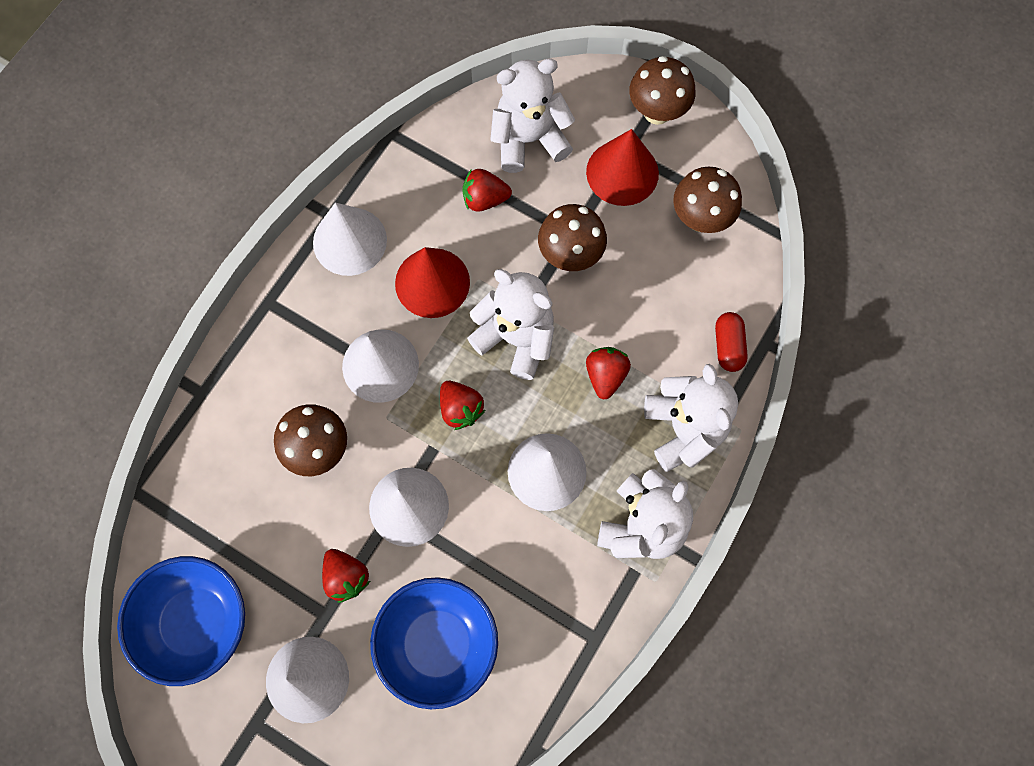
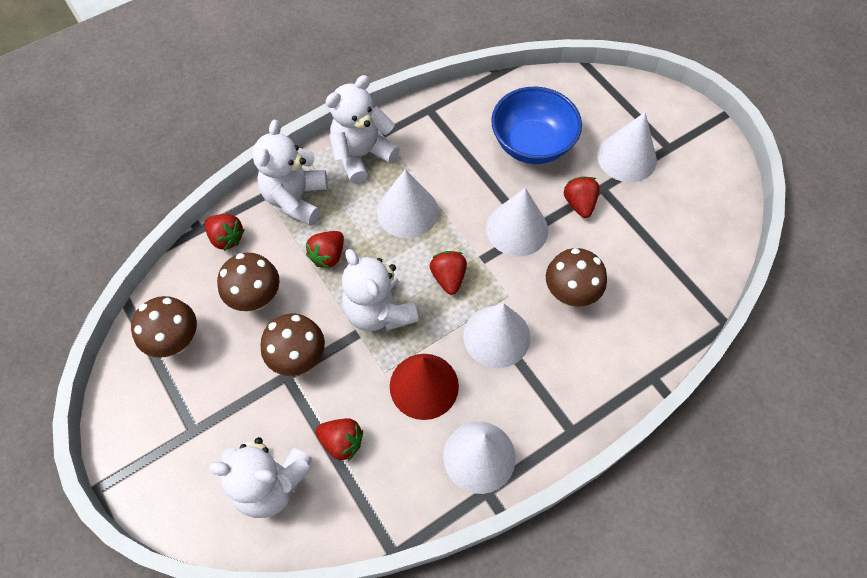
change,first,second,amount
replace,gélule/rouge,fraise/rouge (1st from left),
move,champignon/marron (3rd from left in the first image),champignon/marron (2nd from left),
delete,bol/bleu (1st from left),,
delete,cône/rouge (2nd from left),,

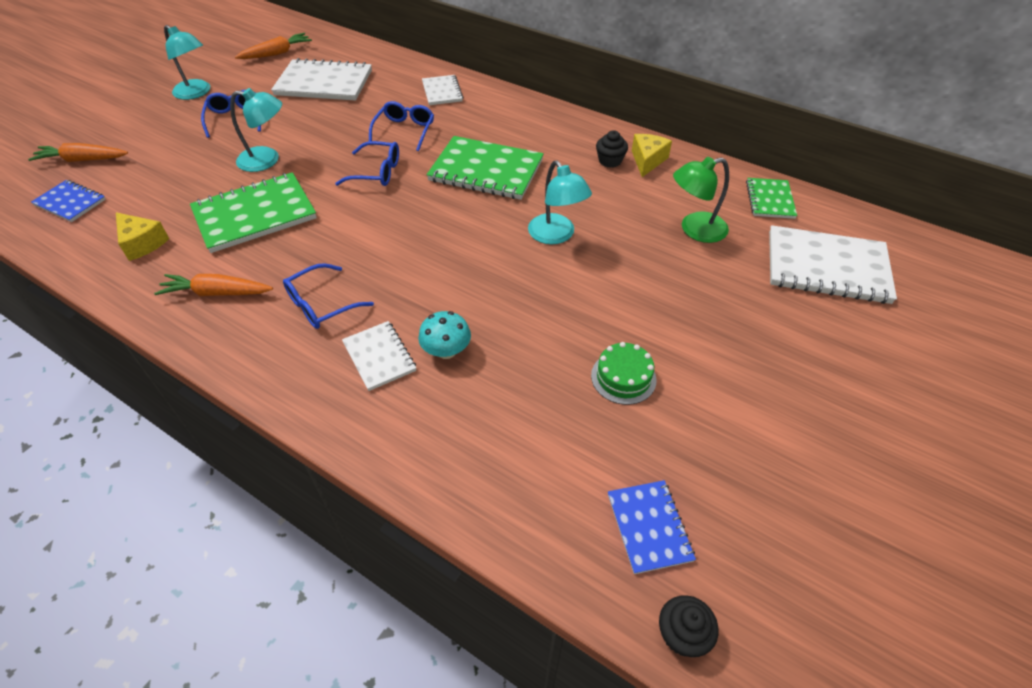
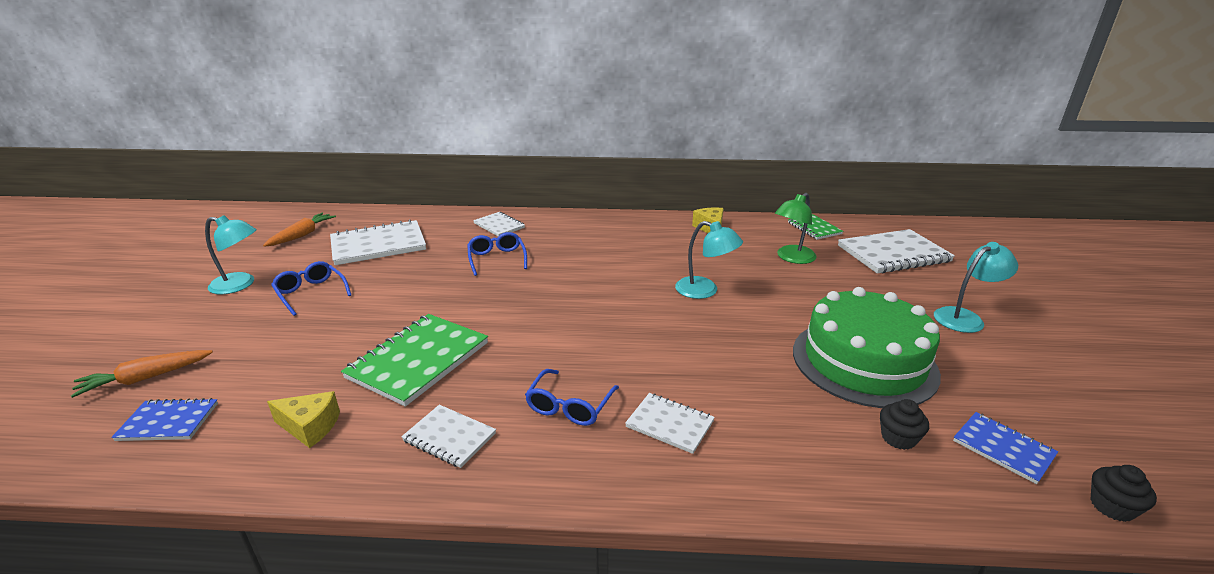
change,first,second,amount
replace,carotte/orange (2nd from left),carnet/blanc (2nd from left),
resize,gâteau/vert,,x2.40
move,muffin/noir (1st from left),,
move,lampe/turquoise (2nd from left in the first image),lampe/turquoise (3rd from left),
delete,lunettes/bleu (3rd from left),,
delete,champignon/turquoise,,
delete,carnet/vert (2nd from left),,

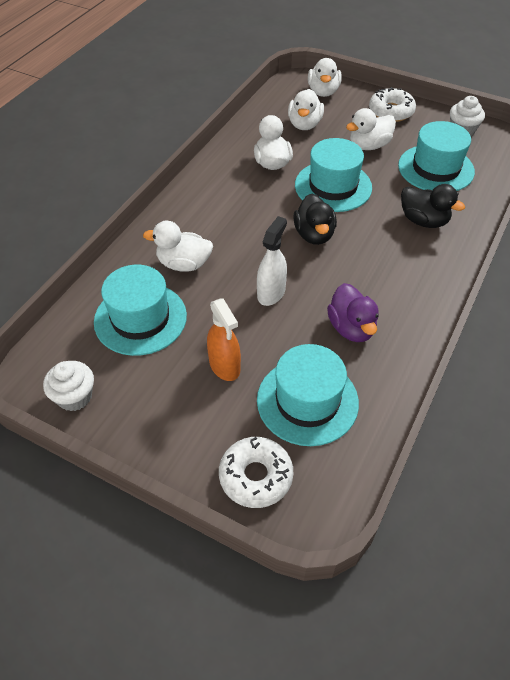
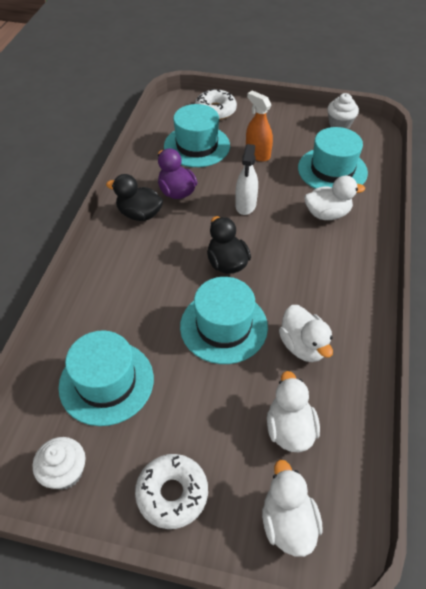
change,first,second,amount
move,canard/noir (2nd from left in the first image),canard/noir (1st from left),
delete,canard/blanc (5th from left),,

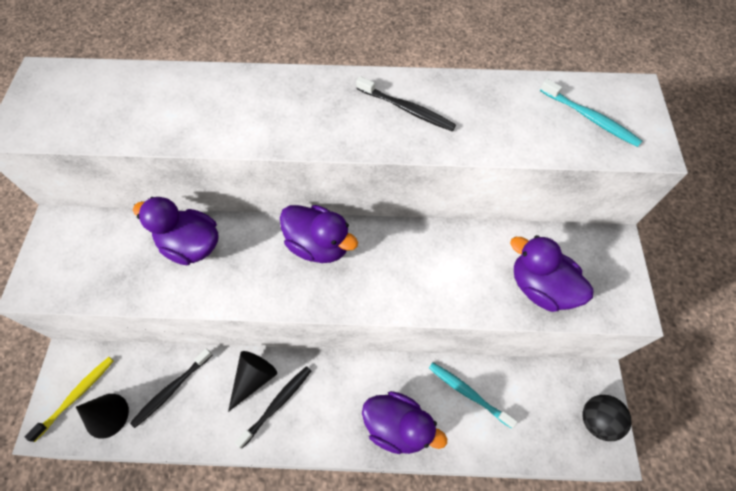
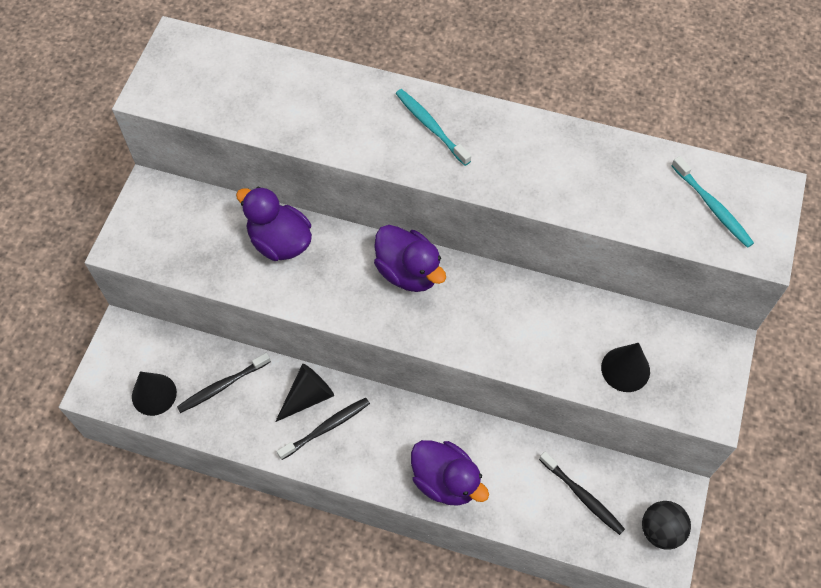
change,first,second,amount
move,brosse à dents/turquoise (1st from left),,
move,brosse à dents/noir (3rd from left),,
replace,canard/violet (4th from left),cône/noir (3rd from left),
delete,brosse à dents/jaune,,

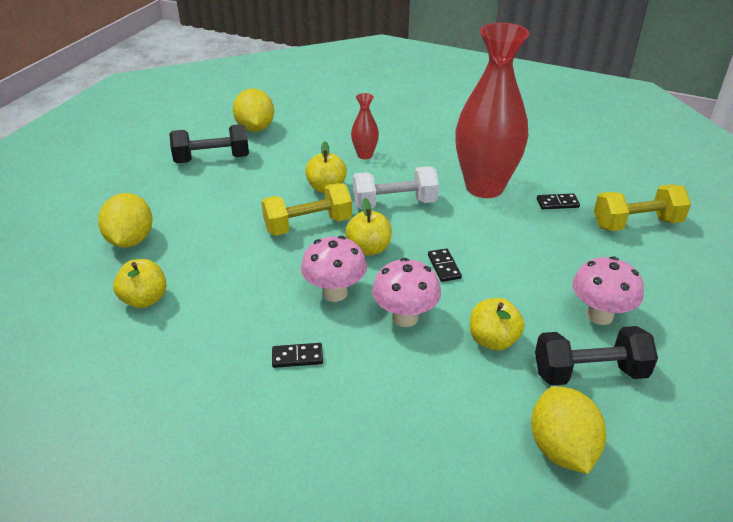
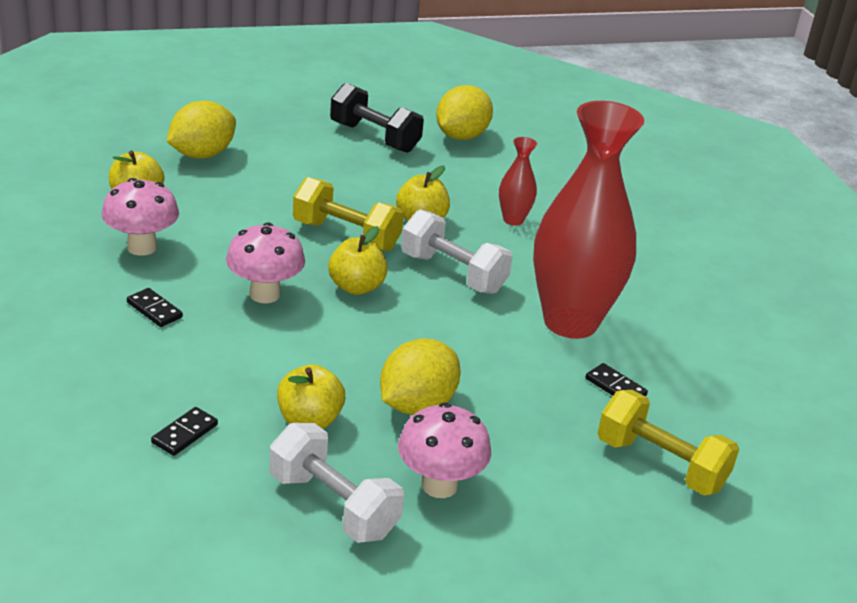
change,first,second,amount
move,champignon/rose (2nd from left in the first image),champignon/rose (1st from left),
move,domino/noir (2nd from left),,
recolor,haltère/noir (2nd from left),haltère/blanc (1st from left),
move,citron/jaune (3rd from left in the first image),citron/jaune (2nd from left),

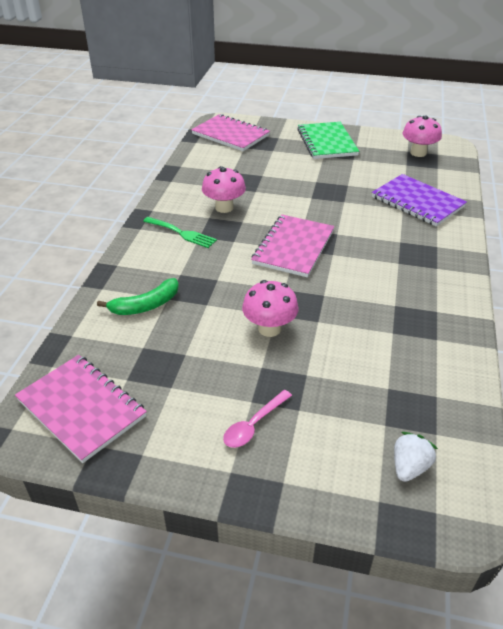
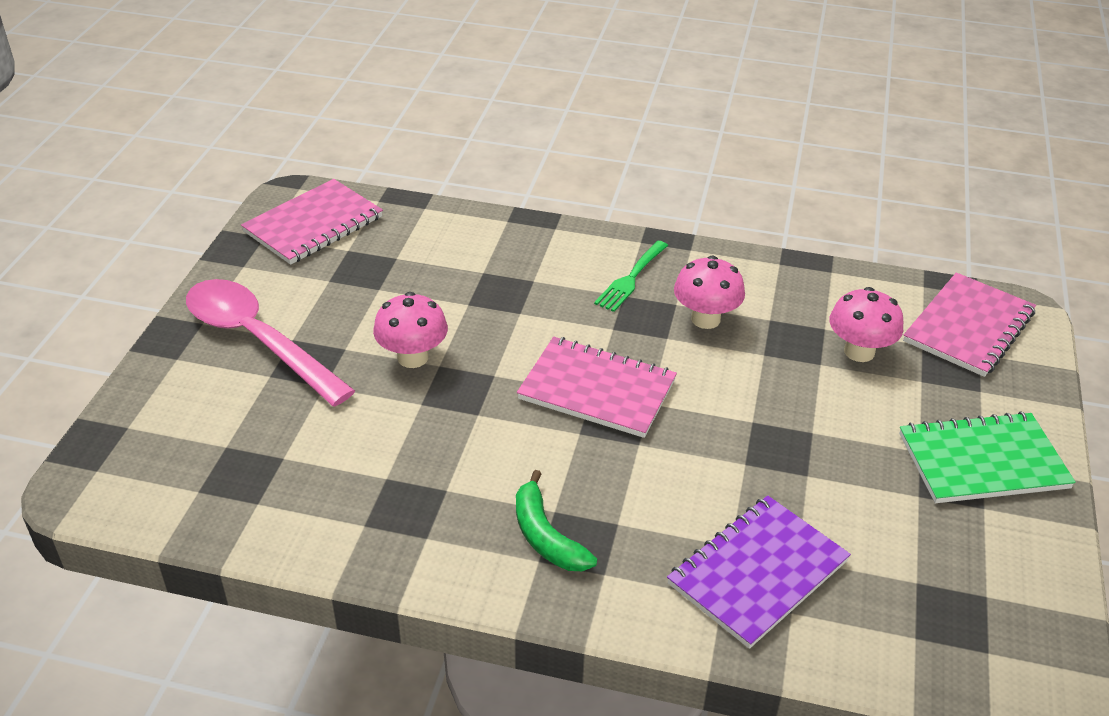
change,first,second,amount
resize,cuillère/rose,,x2.19
move,banane/vert,,
move,champignon/rose (3rd from left),,
delete,fraise/blanc,,

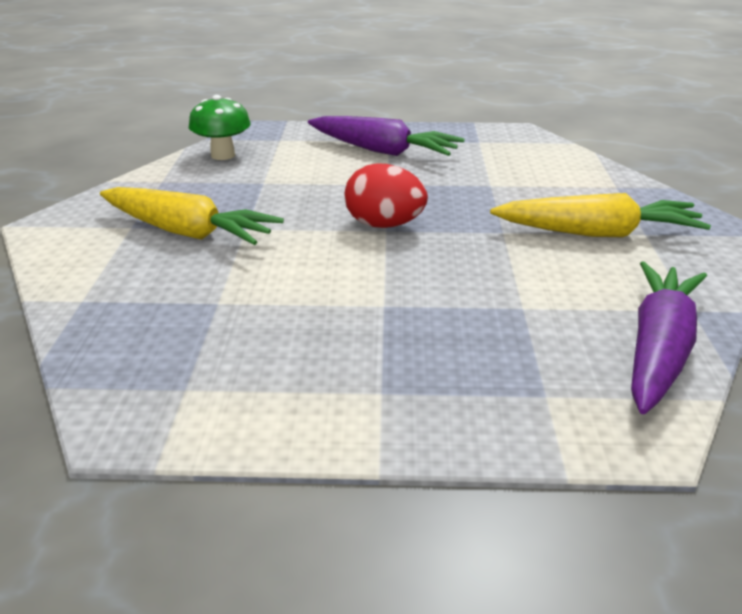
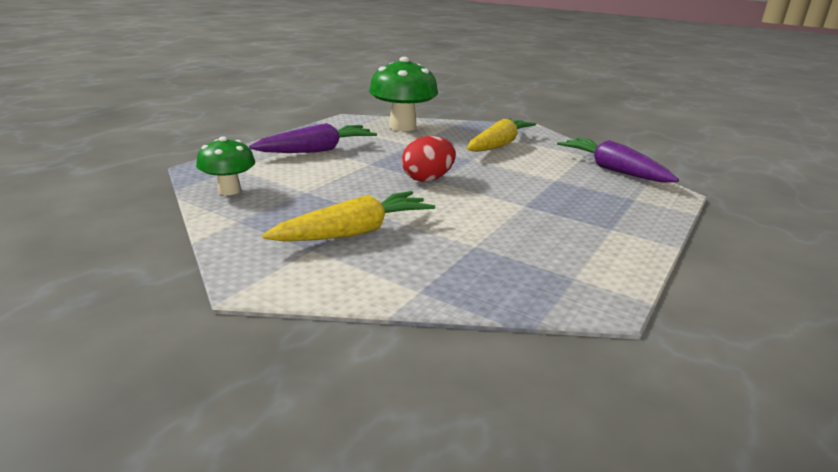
change,first,second,amount
insert,,champignon/vert (2nd from left),

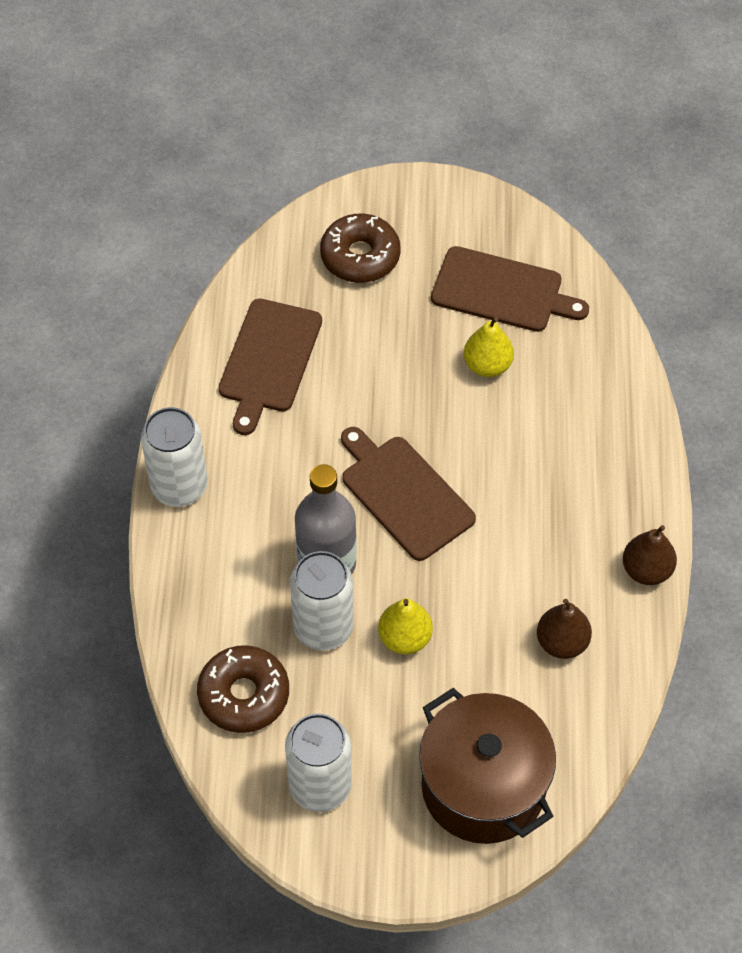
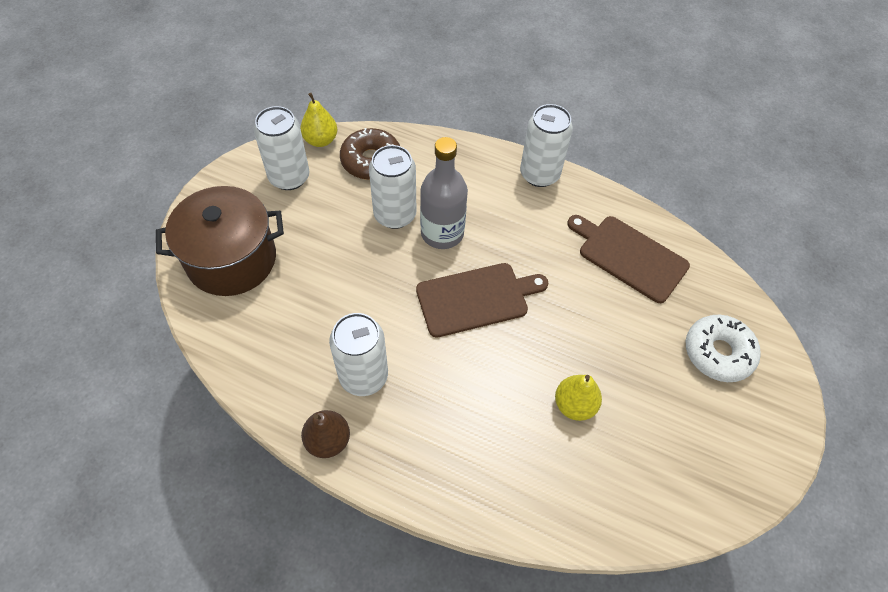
change,first,second,amount
move,poire/jaune (1st from left),,
insert,,canette/blanc (2nd from left),
recolor,beignet/marron (2nd from left),beignet/blanc,
delete,planche à découper/marron (3rd from left),,
delete,poire/marron (1st from left),,

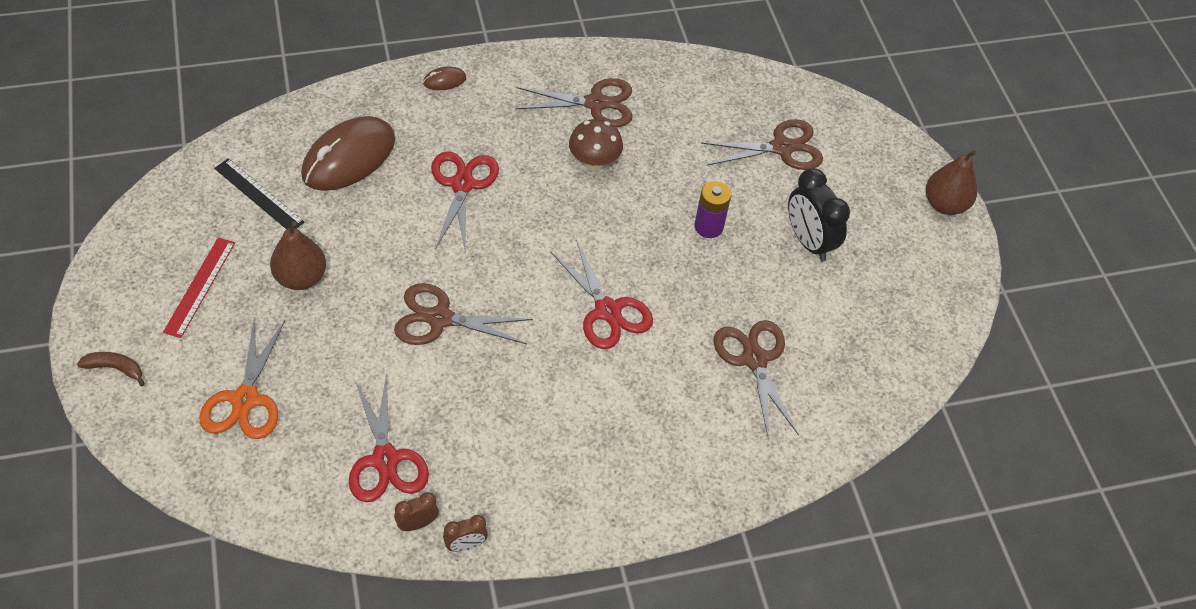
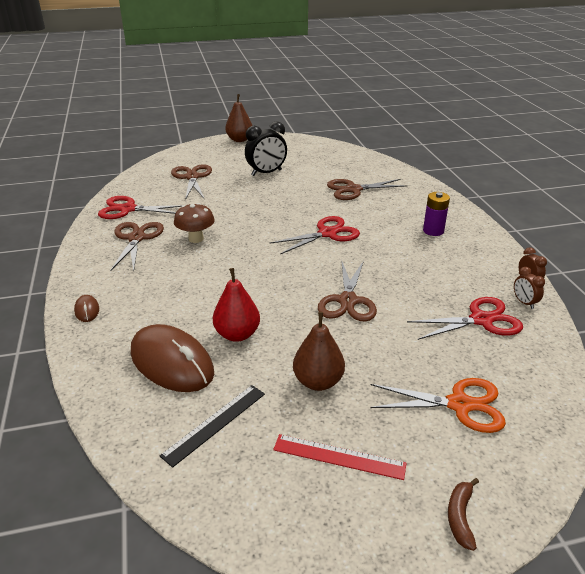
change,first,second,amount
move,ciseaux/rouge (2nd from left in the first image),ciseaux/rouge (1st from left),
insert,,poire/rouge,
move,pile/violet,,

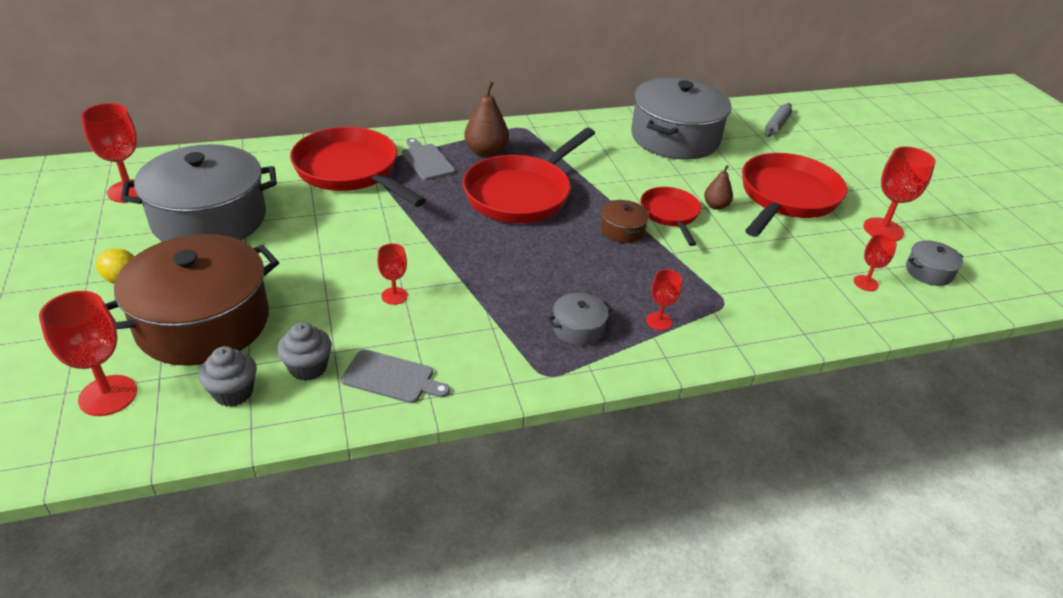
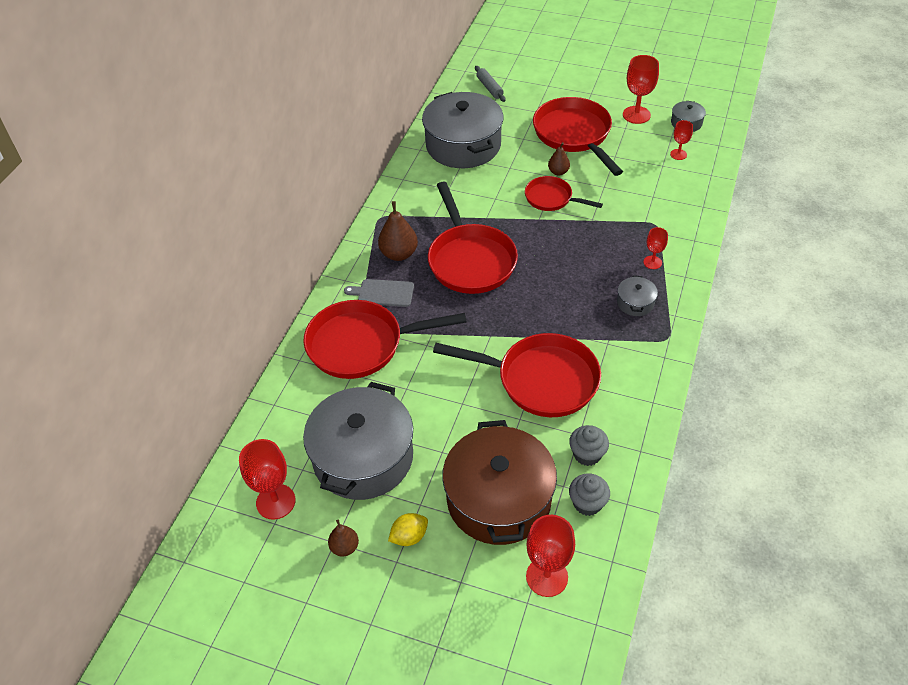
change,first,second,amount
insert,,poire/marron (1st from left),
replace,verre à pied/rouge (3rd from left),poêle/rouge (3rd from left),
delete,planche à découper/gris (1st from left),,
delete,marmite/marron (2nd from left),,

